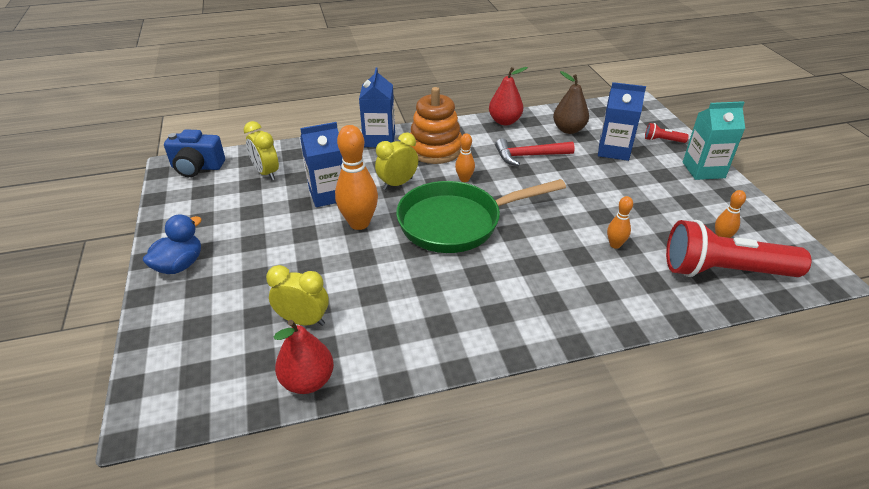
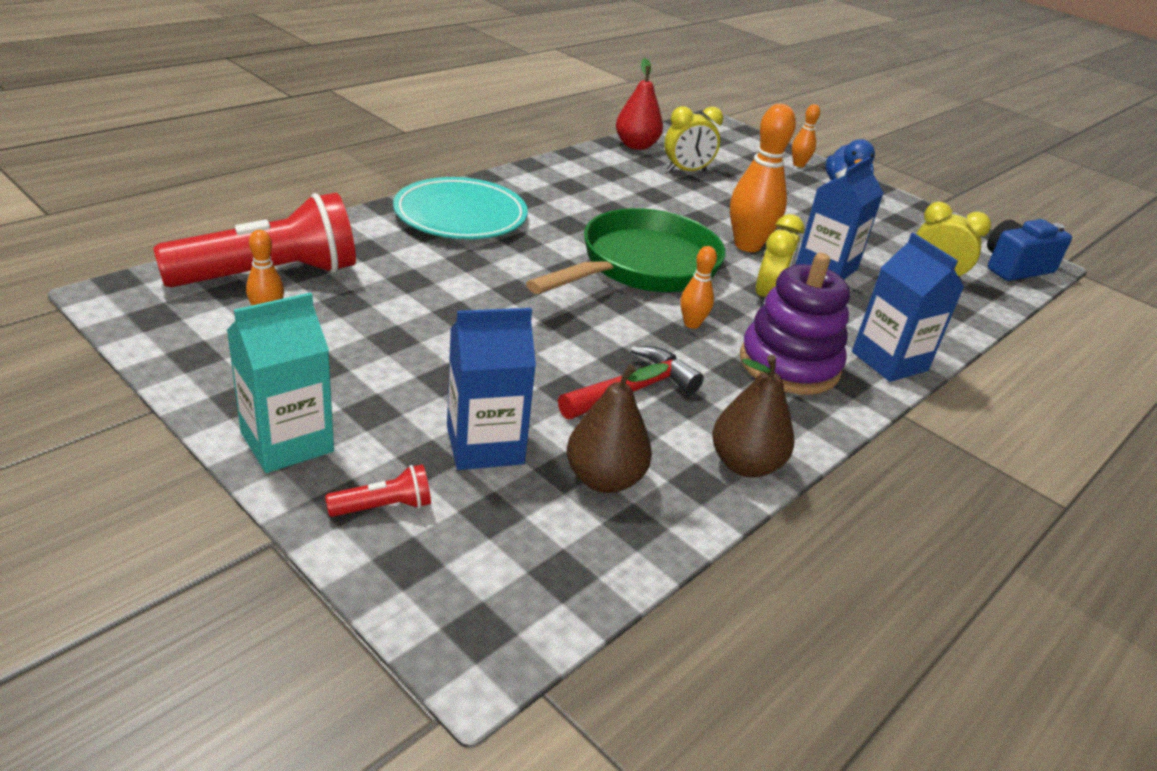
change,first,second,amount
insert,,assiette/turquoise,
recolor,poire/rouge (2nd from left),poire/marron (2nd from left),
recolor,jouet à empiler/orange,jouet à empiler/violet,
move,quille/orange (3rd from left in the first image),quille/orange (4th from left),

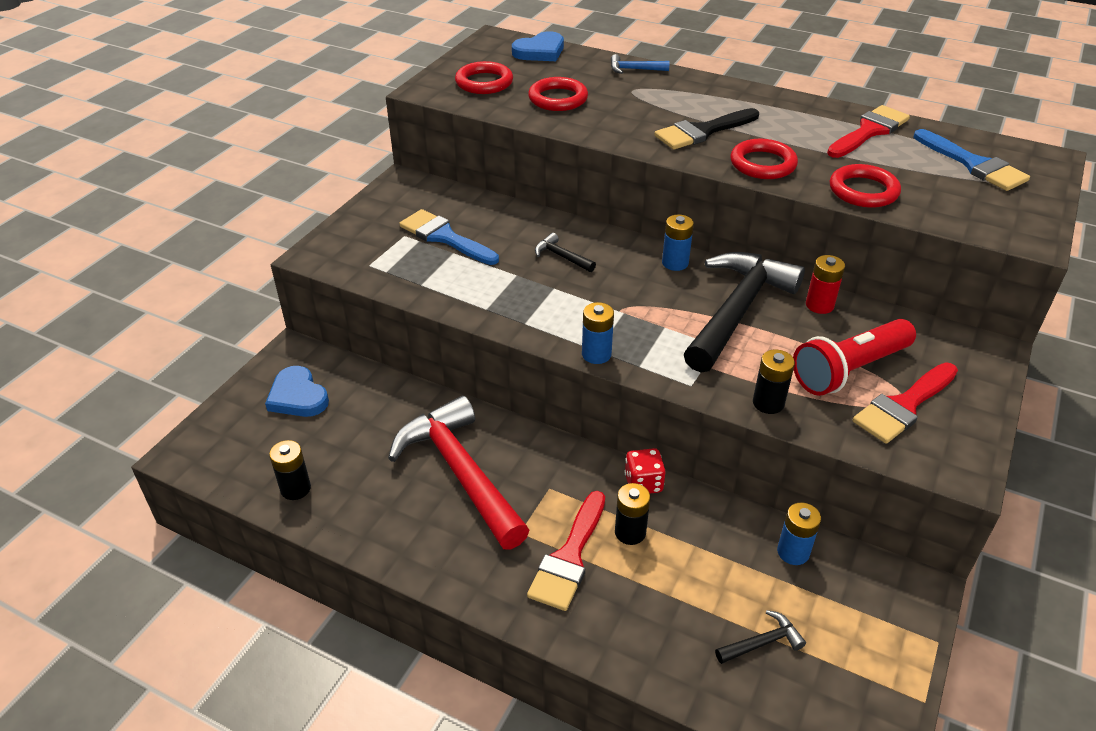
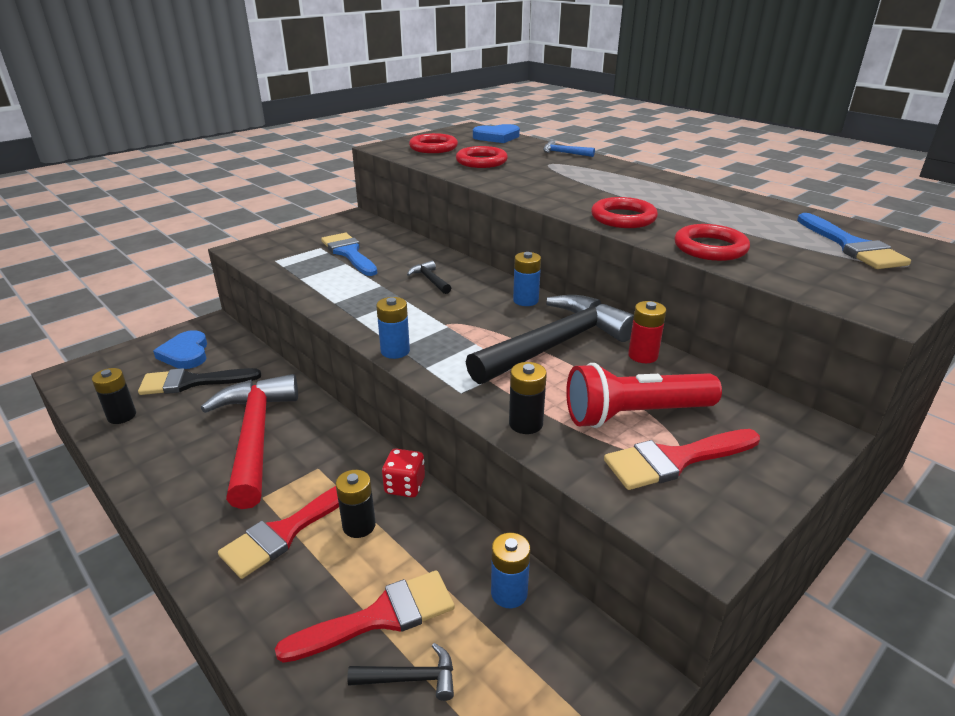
change,first,second,amount
move,pinceau/noir,,
move,pinceau/rouge (2nd from left),,

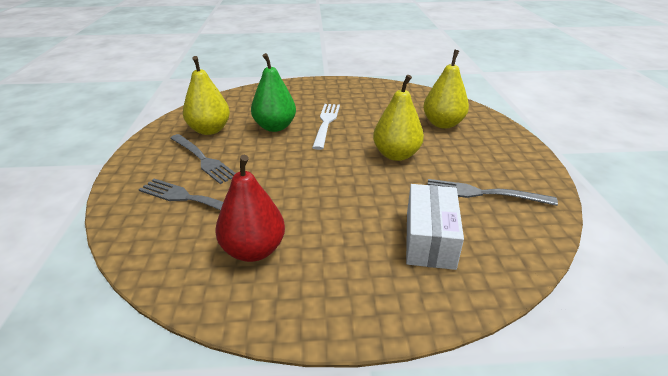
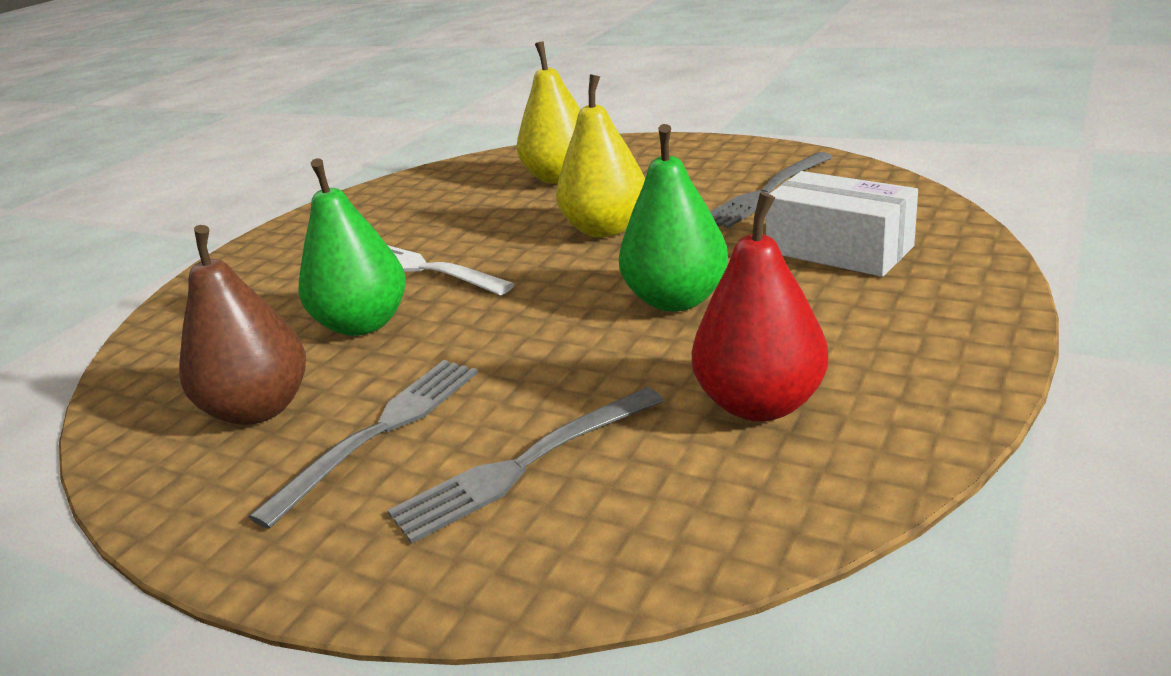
change,first,second,amount
recolor,poire/jaune (1st from left),poire/marron,
rotate,fourchette/gris (2nd from left in the first image),fourchette/gris (1st from left),45 degrees counterclockwise
insert,,poire/vert (2nd from left),

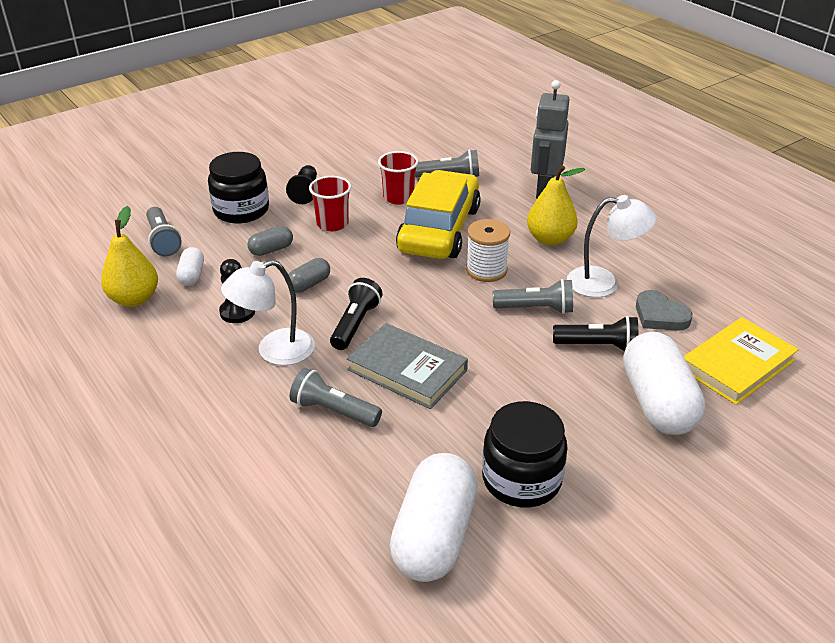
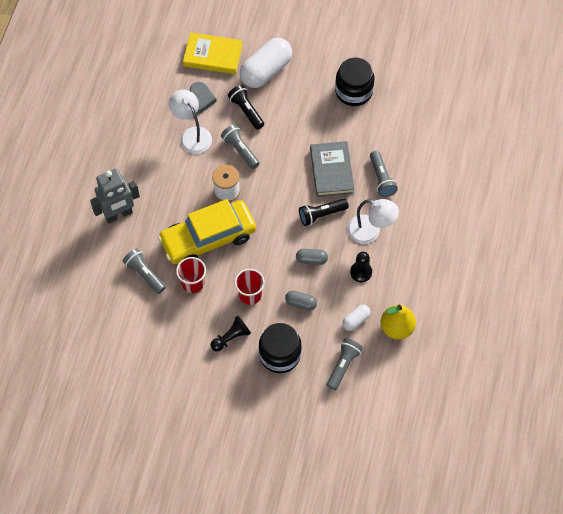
change,first,second,amount
delete,gélule/blanc (2nd from left),,
delete,poire/jaune (2nd from left),,

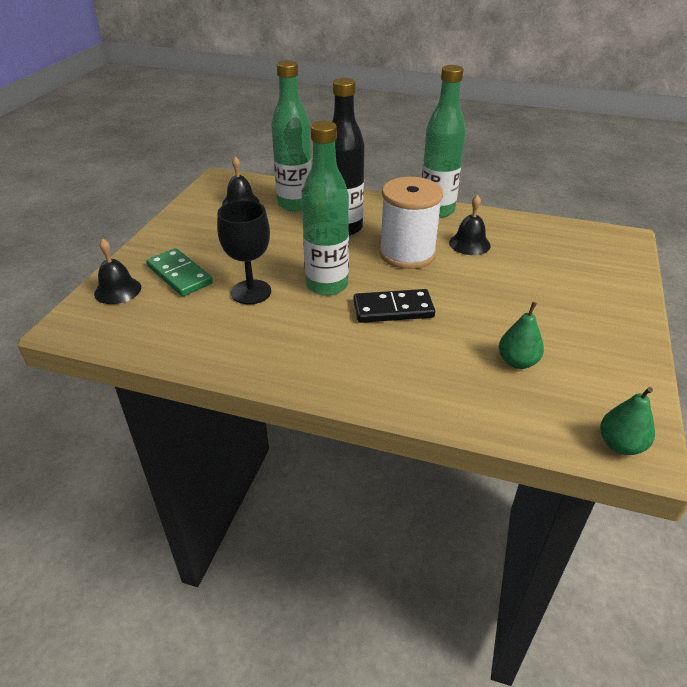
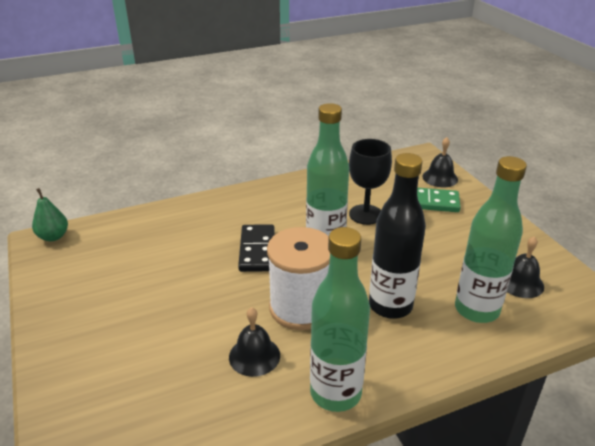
change,first,second,amount
rotate,domino/noir,,45 degrees counterclockwise
delete,poire/vert (1st from left),,

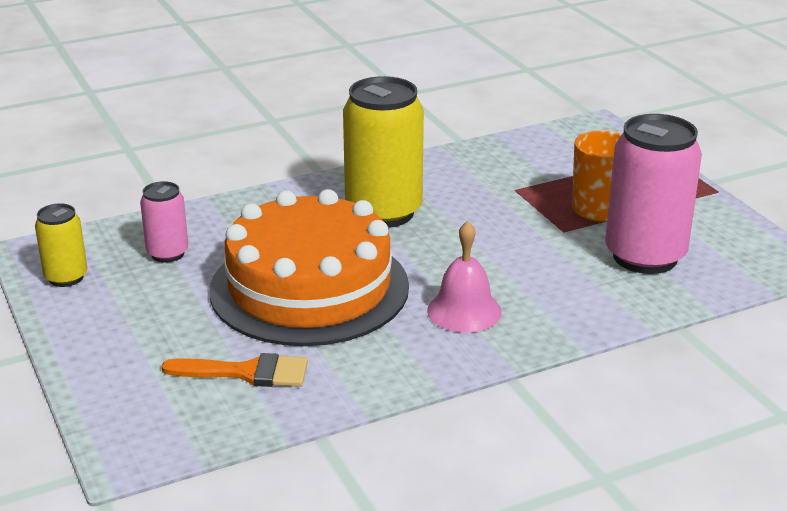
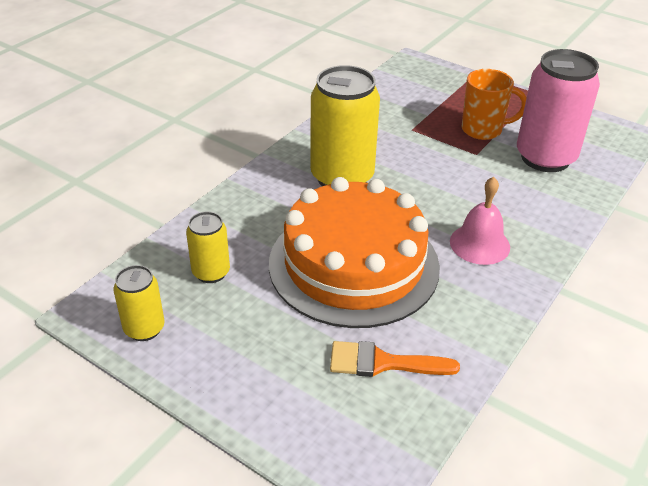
change,first,second,amount
recolor,canette/rose (1st from left),canette/jaune (2nd from left),
rotate,pinceau/orange,,150 degrees counterclockwise

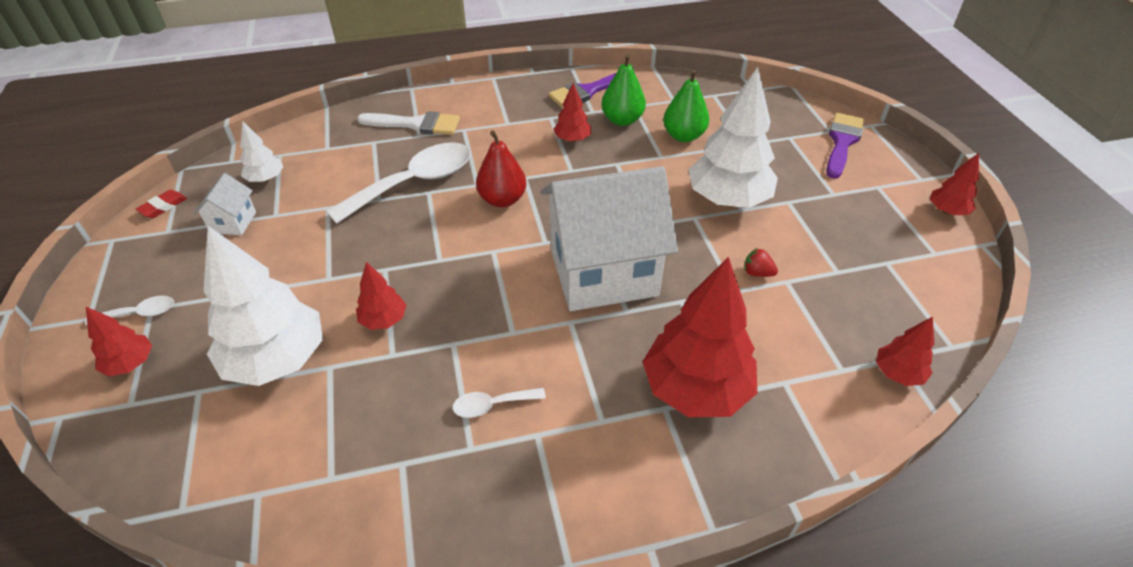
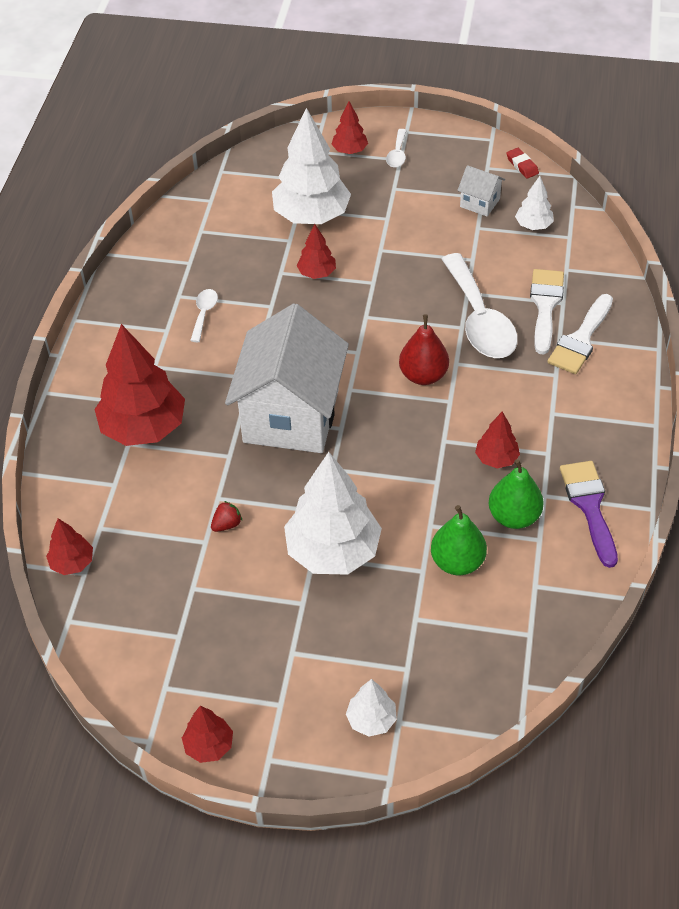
change,first,second,amount
replace,pinceau/violet (2nd from left),arbre/blanc (3rd from left),
insert,,pinceau/blanc (1st from left),

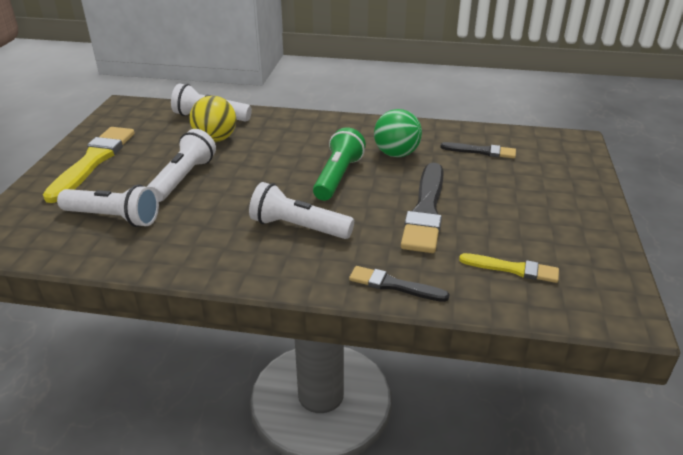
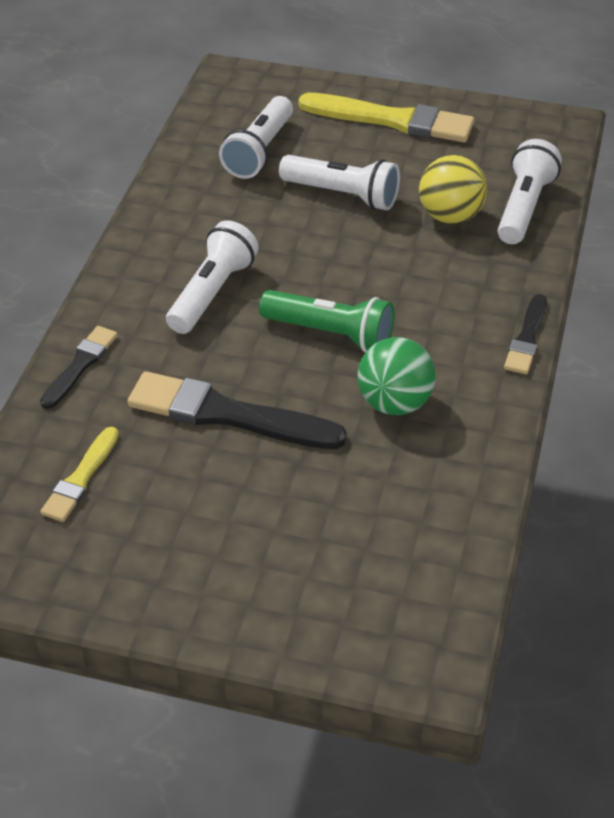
change,first,second,amount
move,pinceau/noir (3rd from left),,

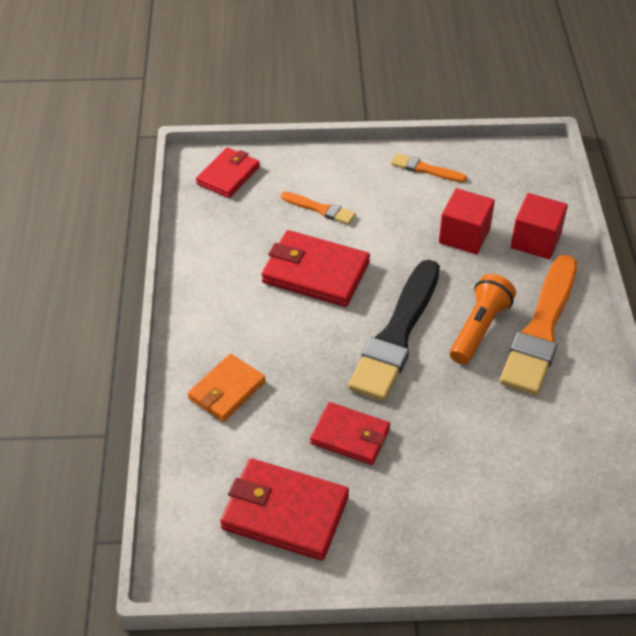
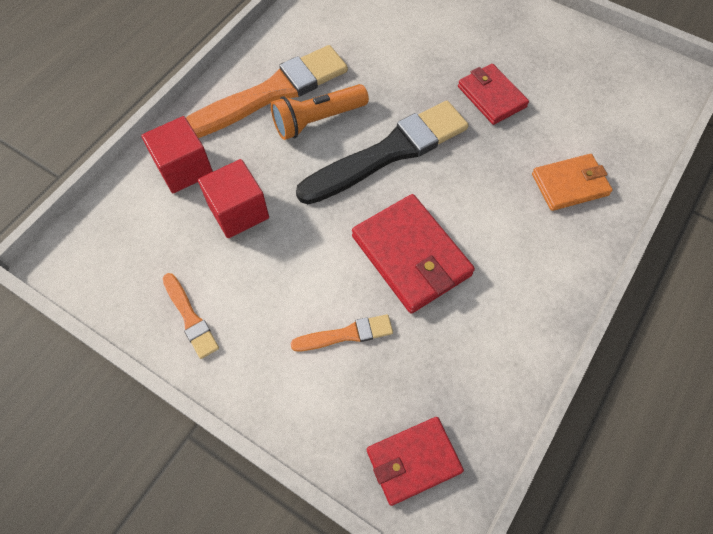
change,first,second,amount
rotate,pinceau/orange (1st from left in the first image),pinceau/orange (3rd from left),105 degrees clockwise
delete,portefeuille/rouge (2nd from left),,

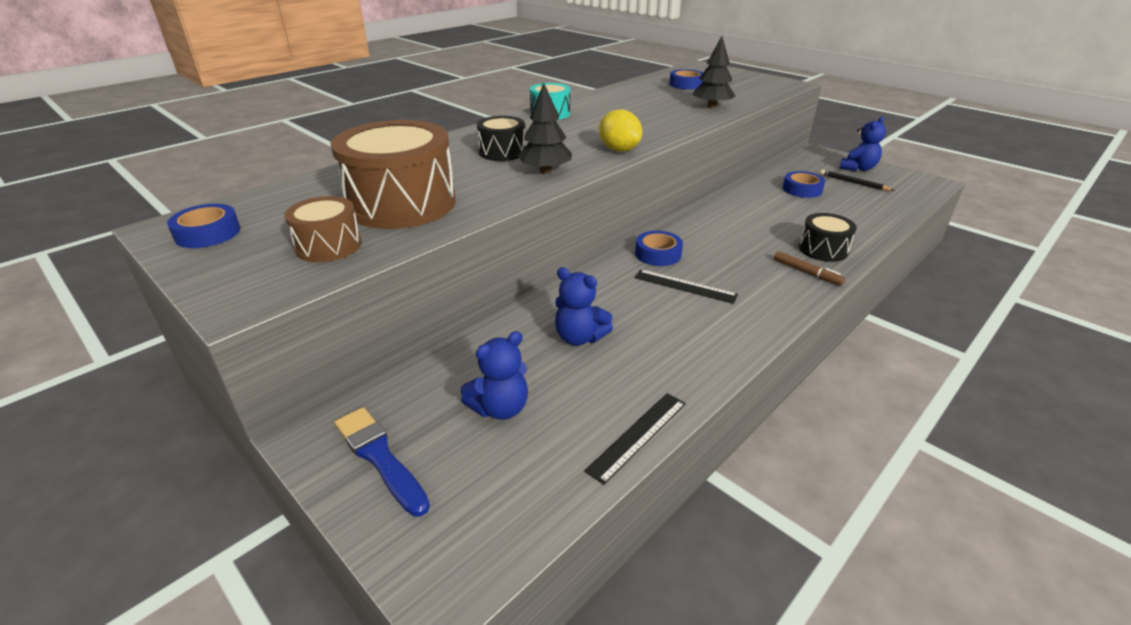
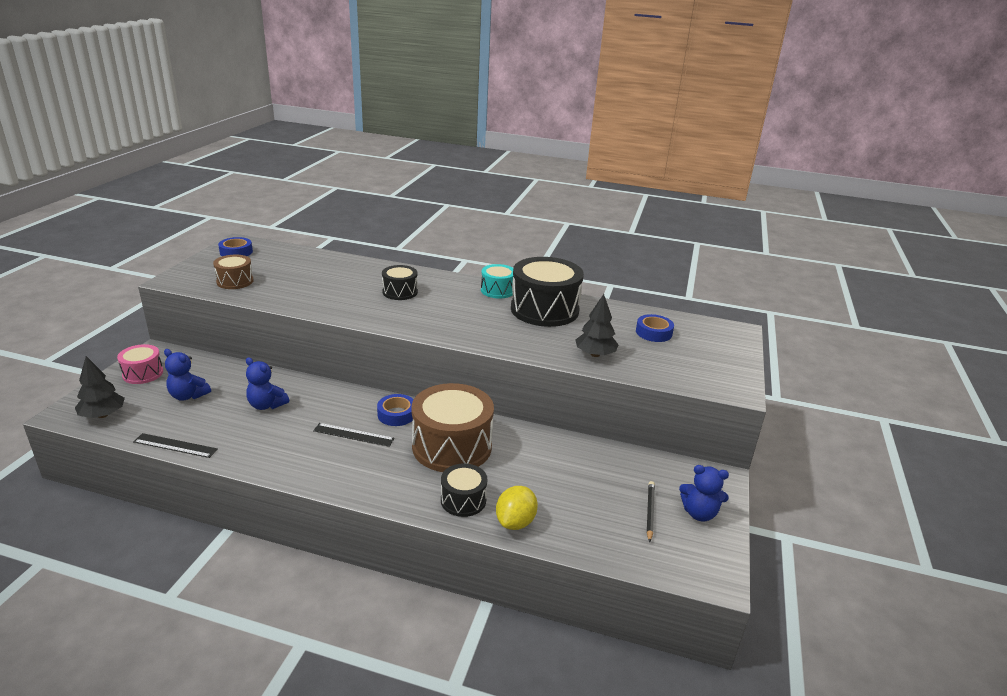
change,first,second,amount
move,arbre/noir (1st from left),,
replace,pinceau/bleu,tambour/rose,
rotate,ours en peluche/bleu (2nd from left),,60 degrees counterclockwise
rotate,règle/noir (2nd from left),,75 degrees counterclockwise
move,tambour/marron (2nd from left),,
move,citron/jaune,,
insert,,tambour/noir (3rd from left),
delete,feutre/marron,,
delete,ruban adhésif/bleu (4th from left),,

